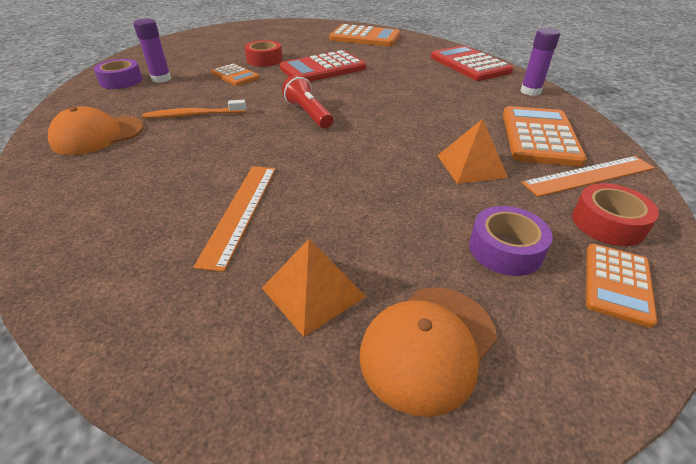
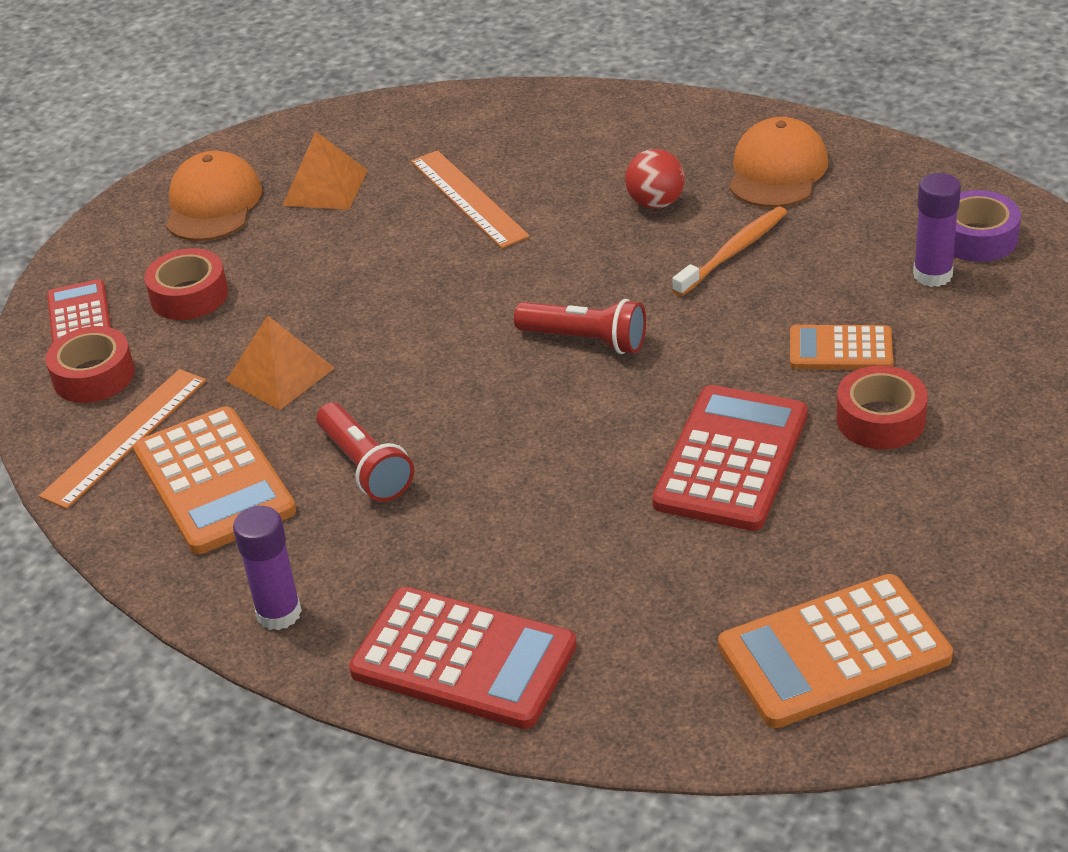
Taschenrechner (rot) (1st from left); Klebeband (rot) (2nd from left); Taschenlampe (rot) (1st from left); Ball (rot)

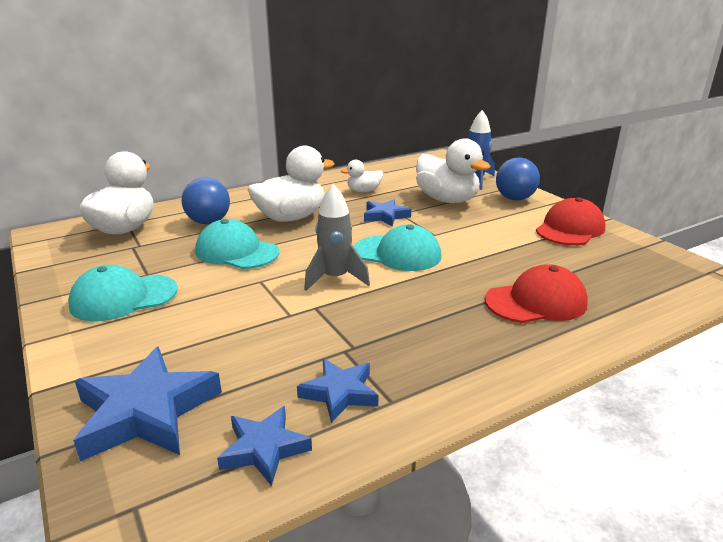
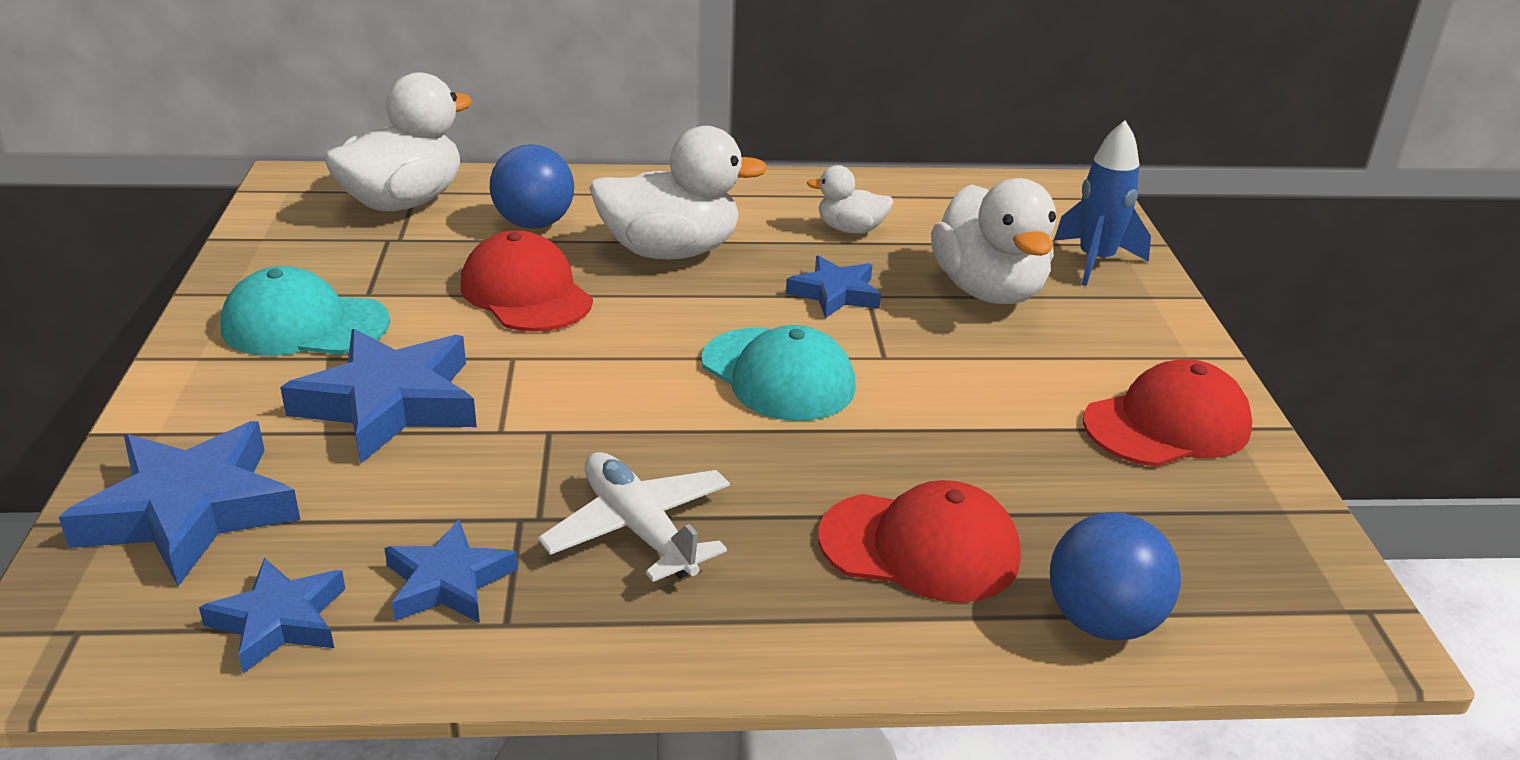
Stern (blau) (3rd from left); Kappe (rot) (1st from left); Flugzeug (weiß); Ball (blau) (2nd from left); Rakete (grau)

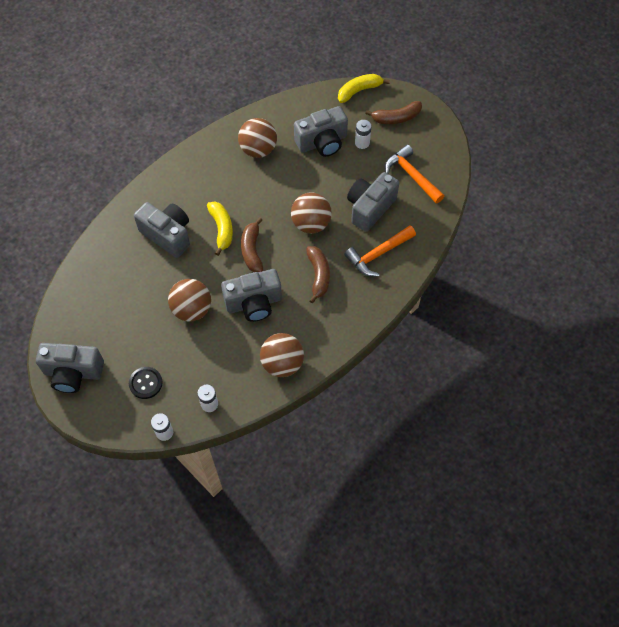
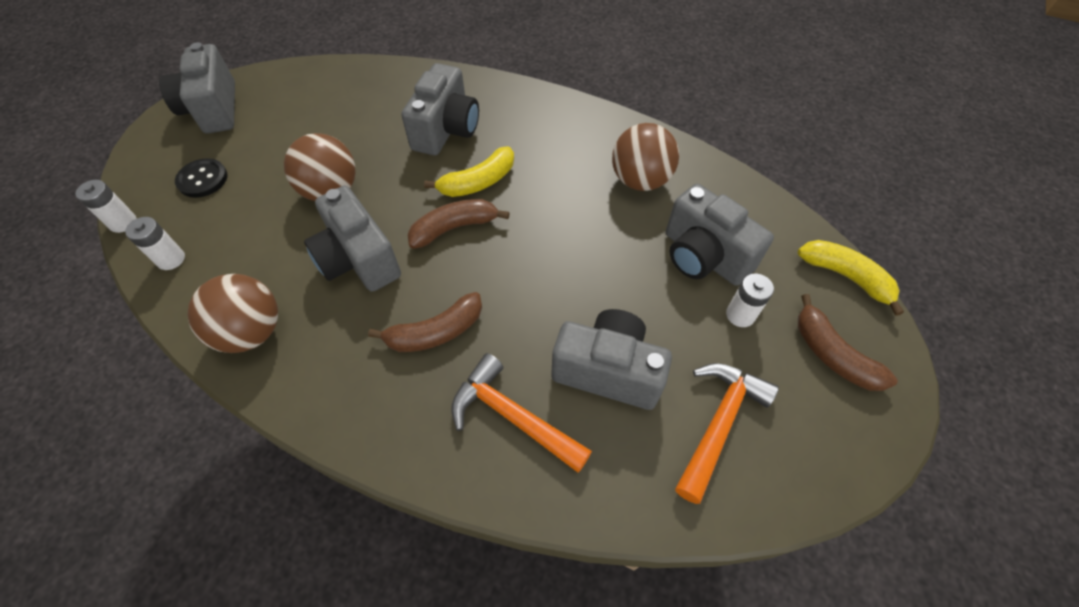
Ball (braun) (4th from left in the first image)

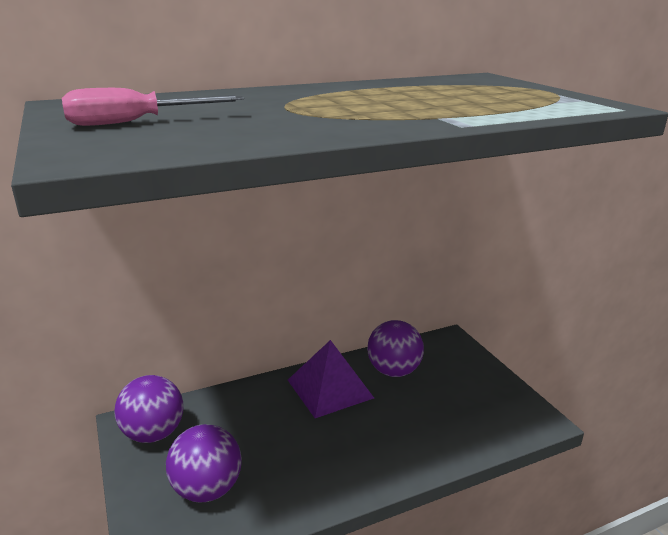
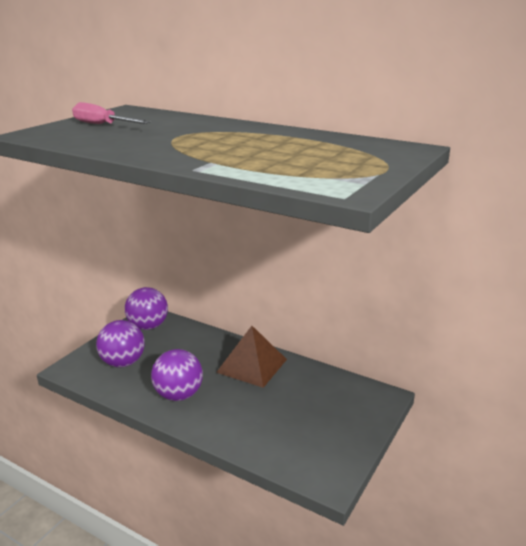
Ball (lila) (3rd from left); Pyramide (braun)

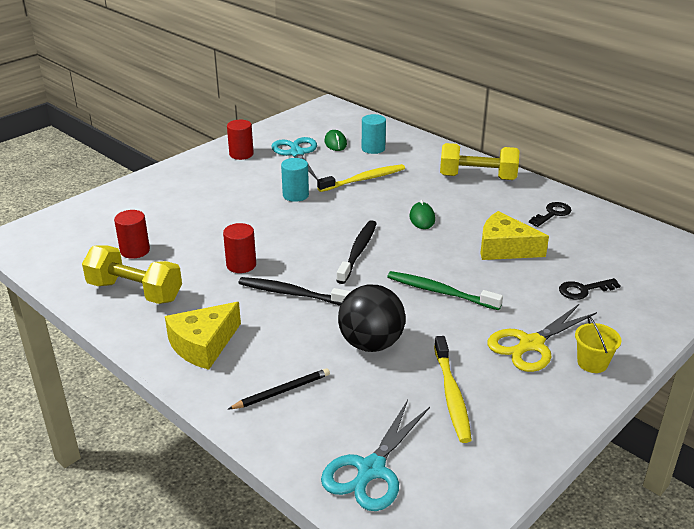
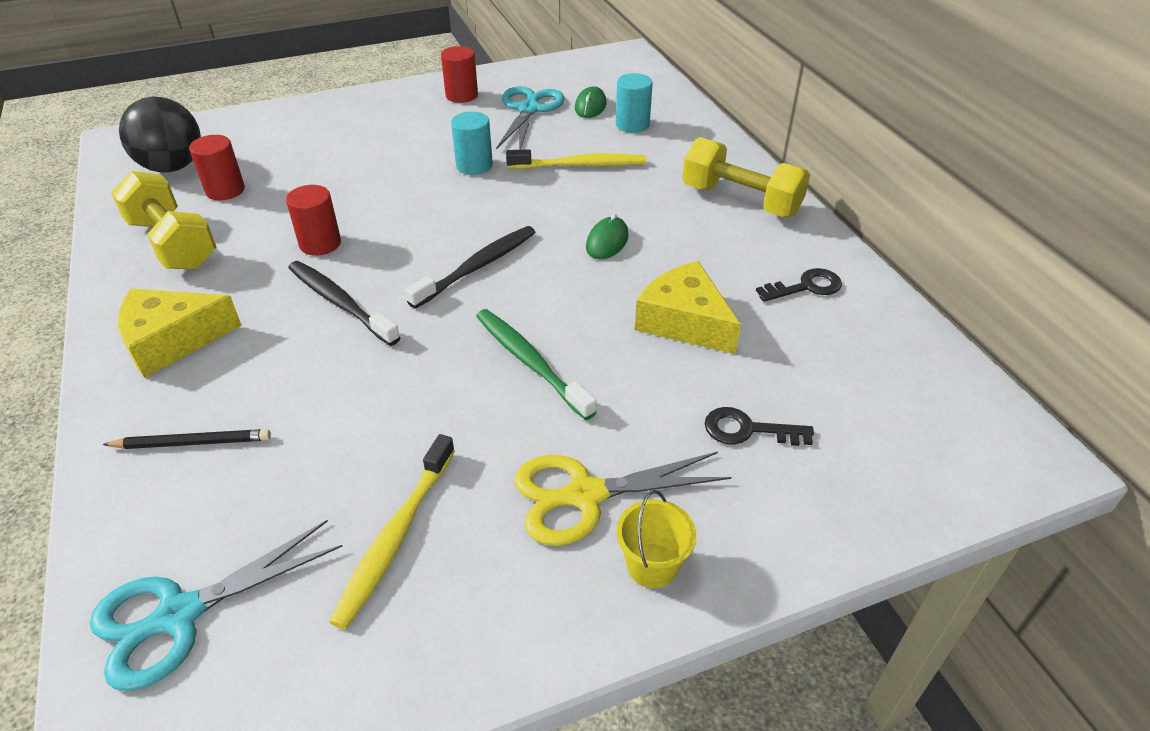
Ball (schwarz)

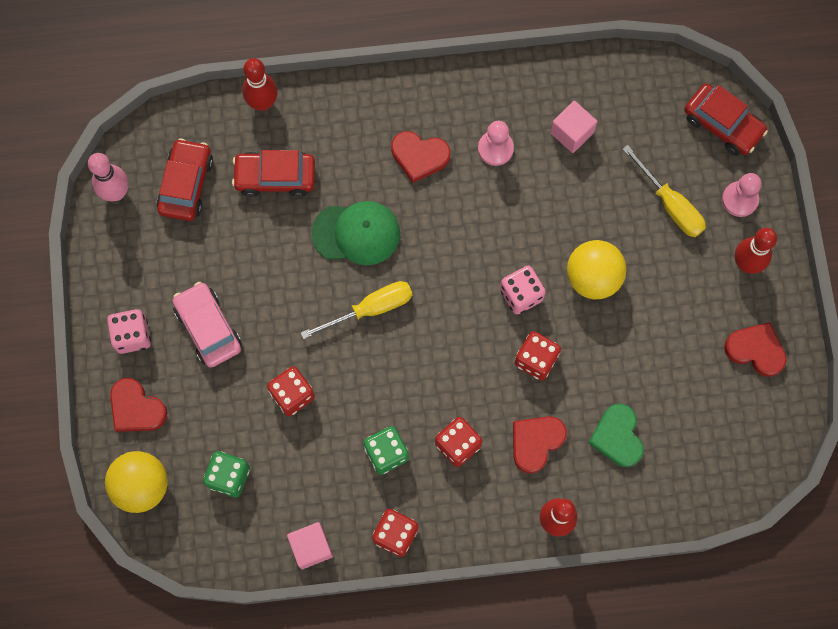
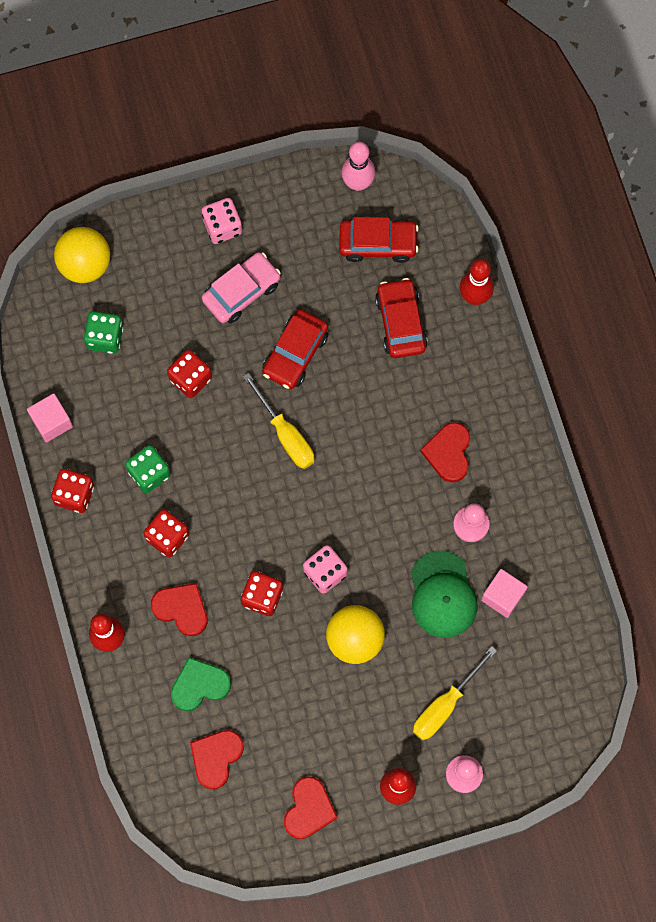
Herz (rot) (2nd from left); Auto (rot) (1st from left); Kappe (grün)

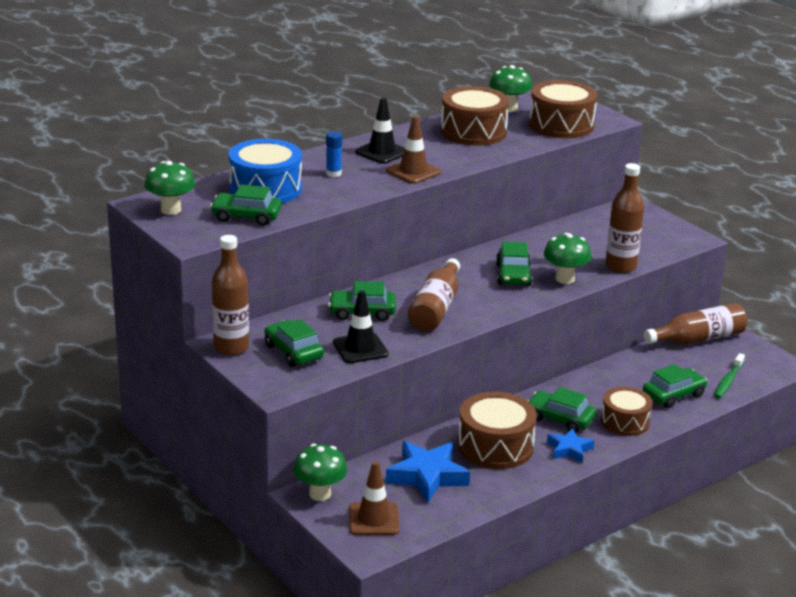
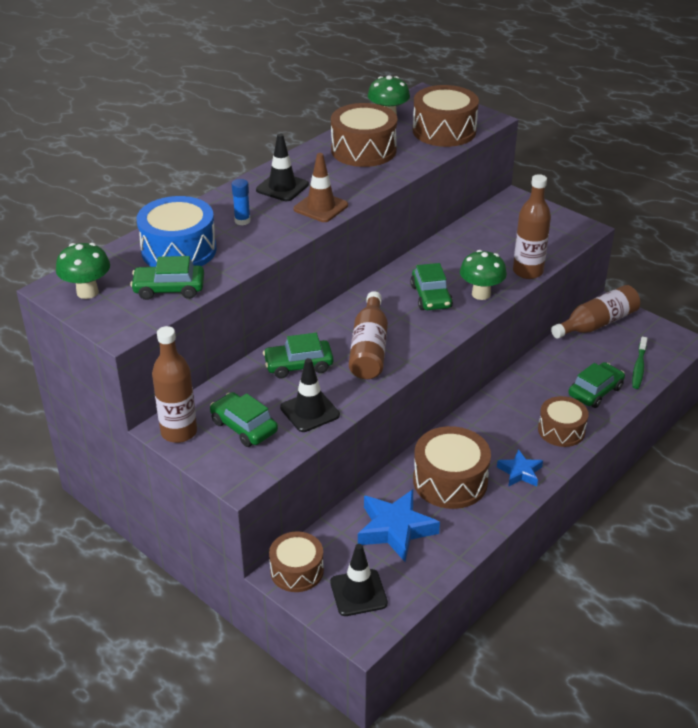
Trommel (braun) (1st from left); Leitkegel (schwarz) (3rd from left); Auto (grün) (5th from left in the first image)

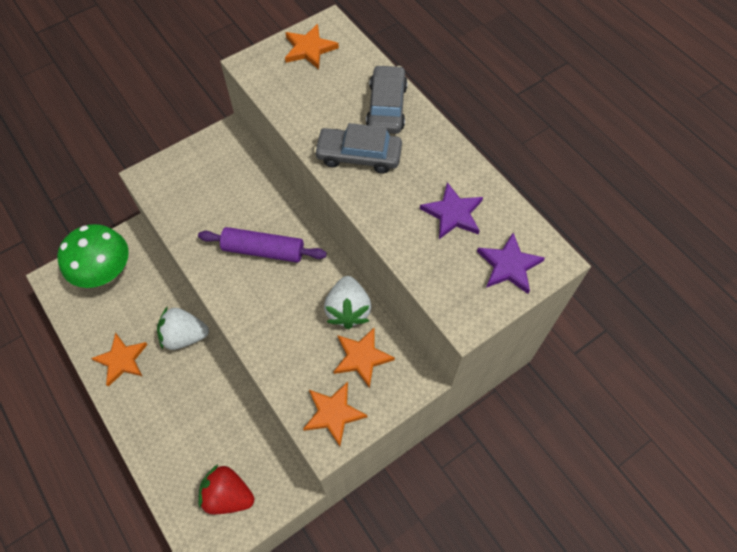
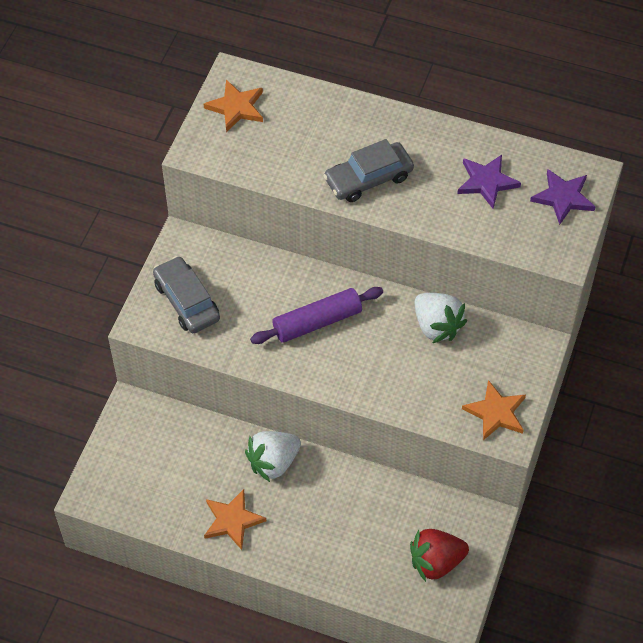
Auto (grau) (1st from left); Pilz (grün); Stern (orange) (4th from left in the first image)

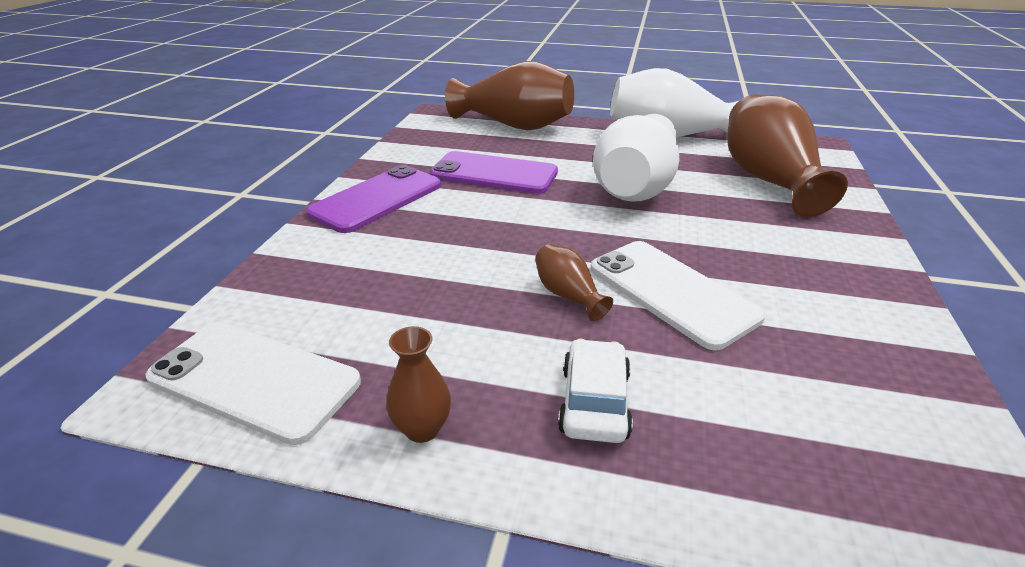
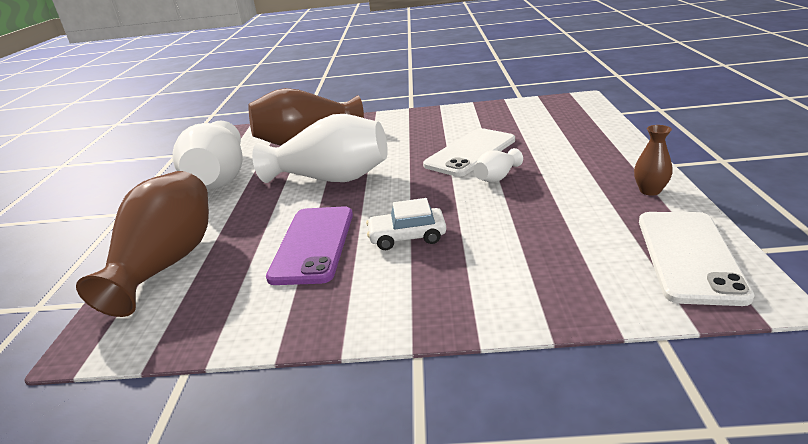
Auto (weiß); Vase (weiß) (3rd from left); Handy (lila) (1st from left in the first image)

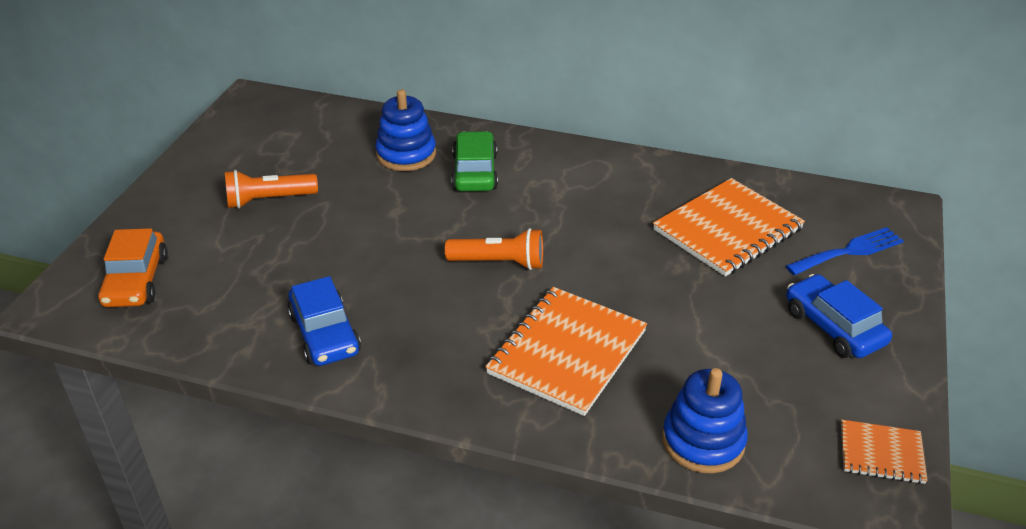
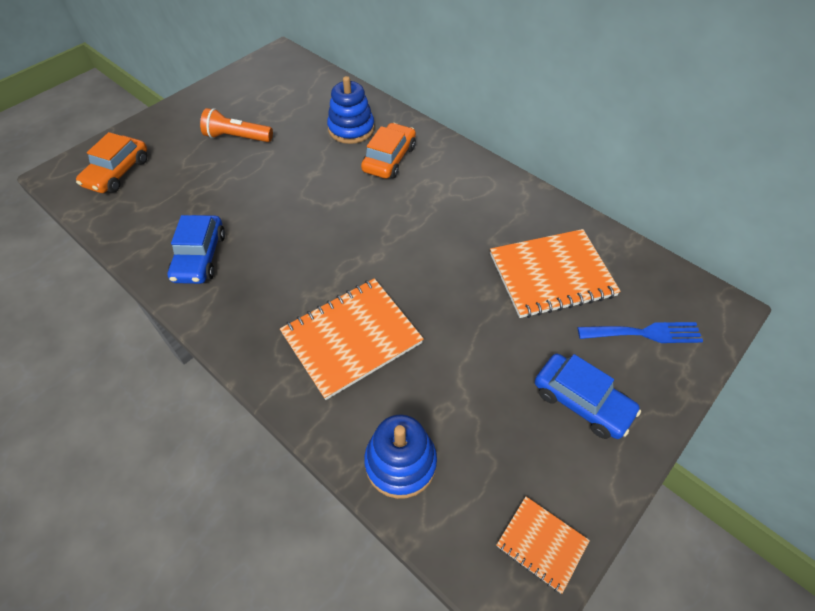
Auto (orange) (2nd from left); Auto (blau) (2nd from left); Taschenlampe (orange) (2nd from left in the first image)

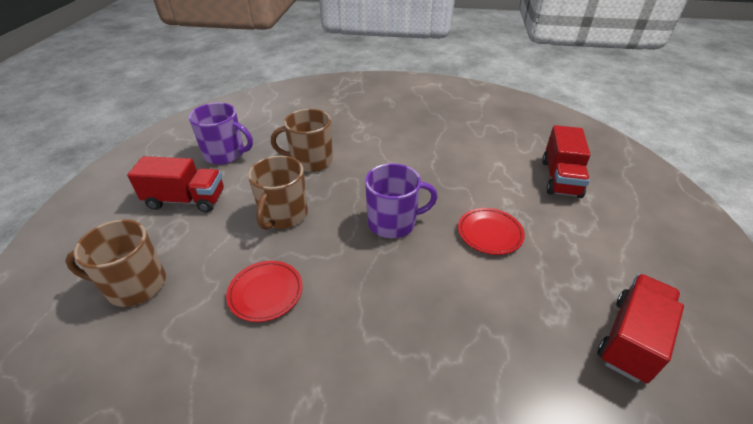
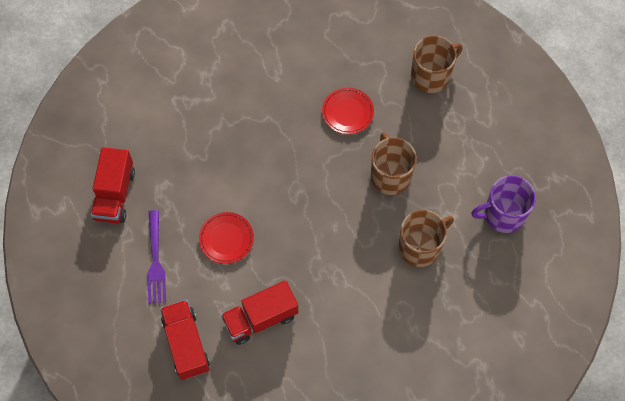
Gabel (lila); Lastwagen (rot) (3rd from left); Tasse (lila) (2nd from left in the first image)

